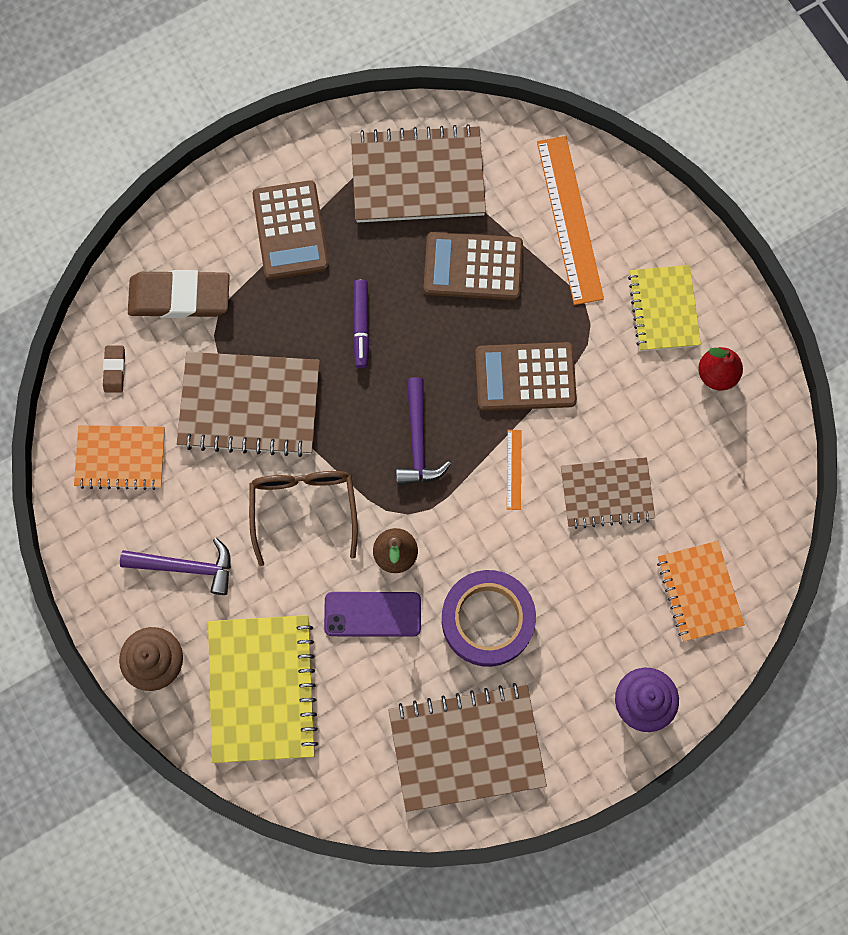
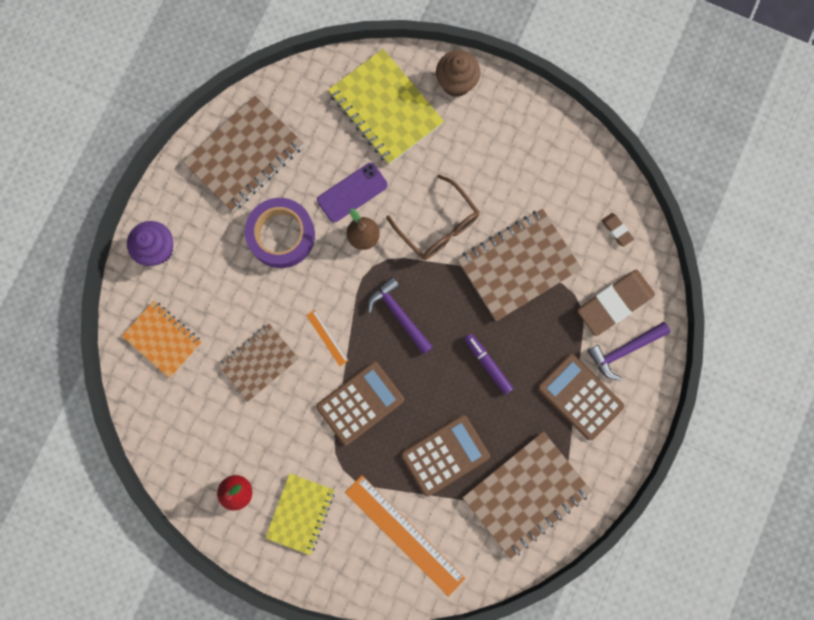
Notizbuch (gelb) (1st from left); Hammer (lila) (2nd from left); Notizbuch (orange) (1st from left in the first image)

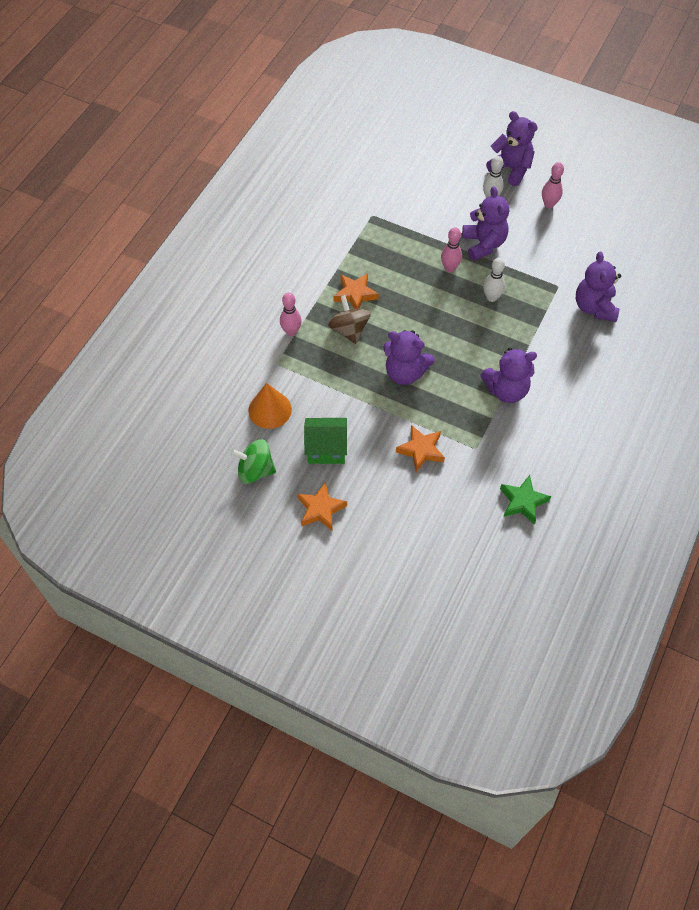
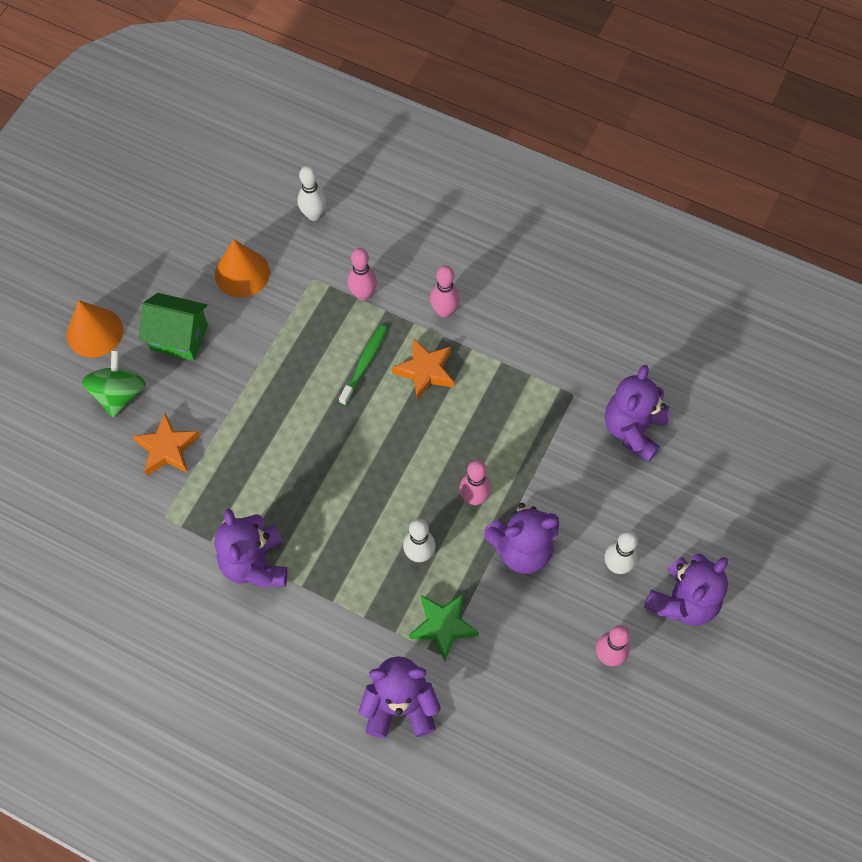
Kegel (orange) (1st from left); Kreisel (grün); Haus (grün); Bowlingkegel (weiß) (1st from left); Zahnbürste (grün); Stern (grün); Bowlingkegel (rosa) (2nd from left); Teddybär (lila) (4th from left)

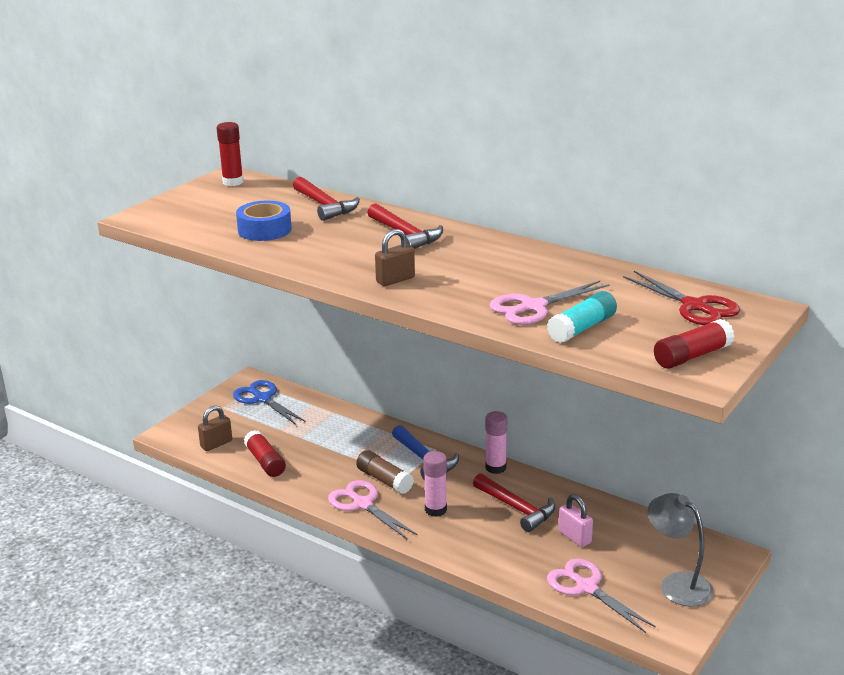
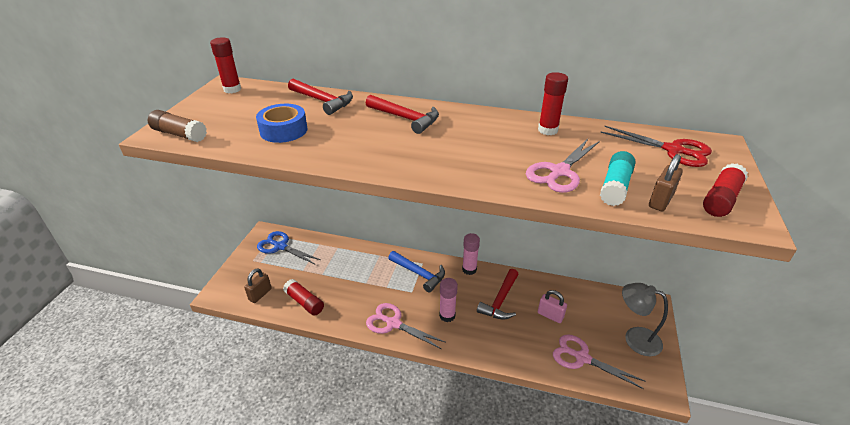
Klebestift (braun); Hammer (rot) (3rd from left); Klebestift (rot) (3rd from left); Vorhängeschloss (braun) (2nd from left)

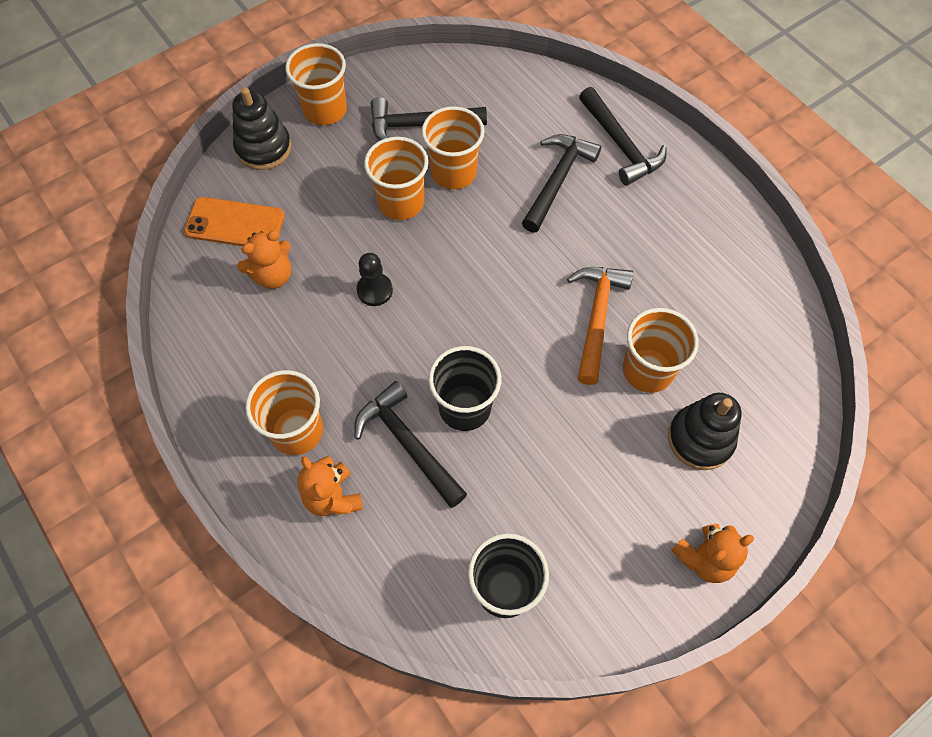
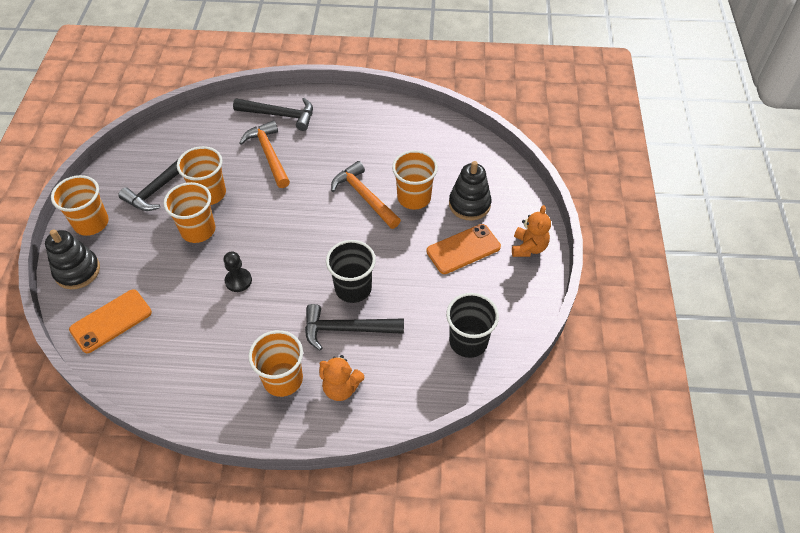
Hammer (orange) (1st from left); Handy (orange) (2nd from left); Teddybär (orange) (1st from left in the first image)

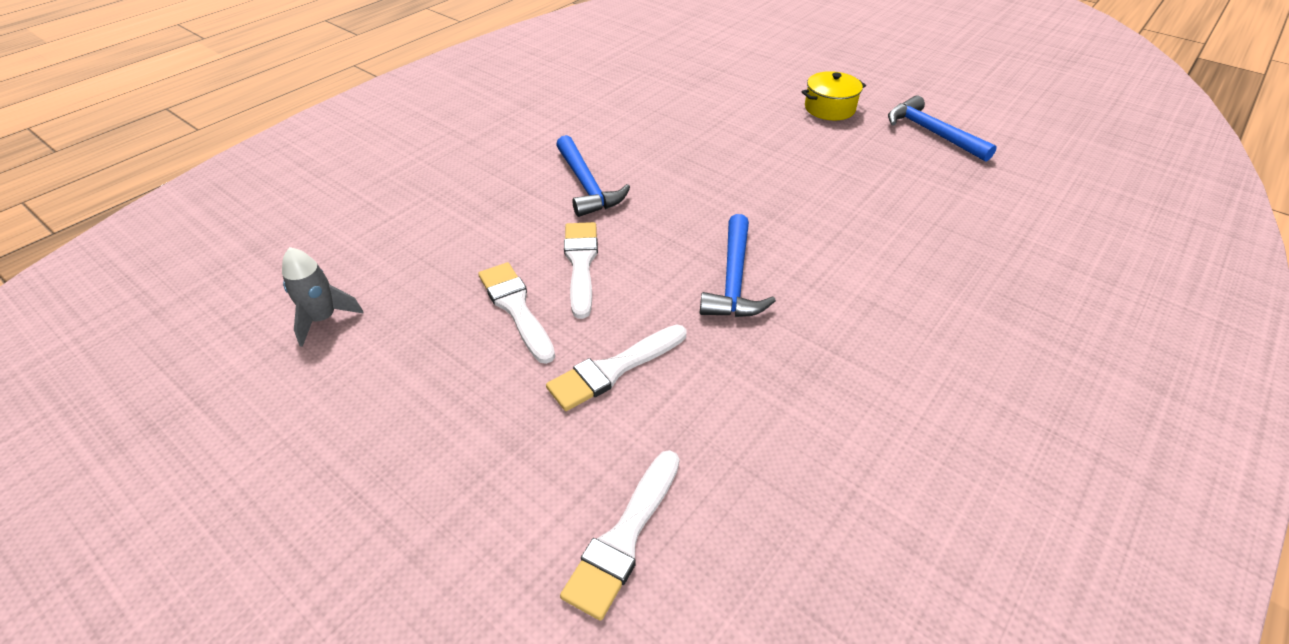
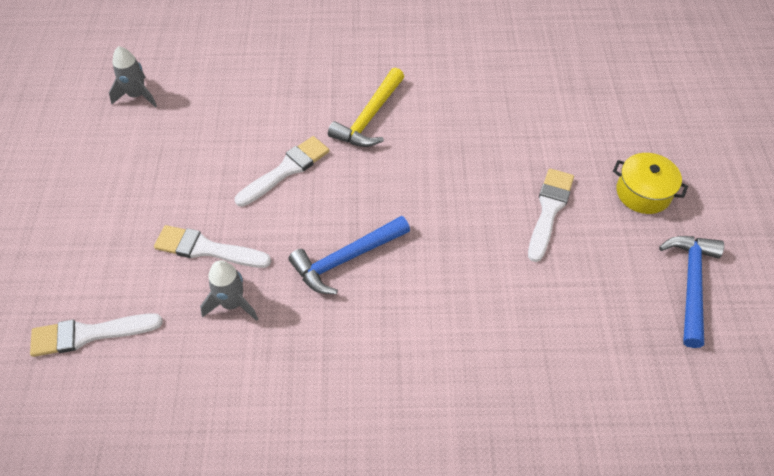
Rakete (grau) (2nd from left); Hammer (gelb); Pinsel (weiß) (4th from left)

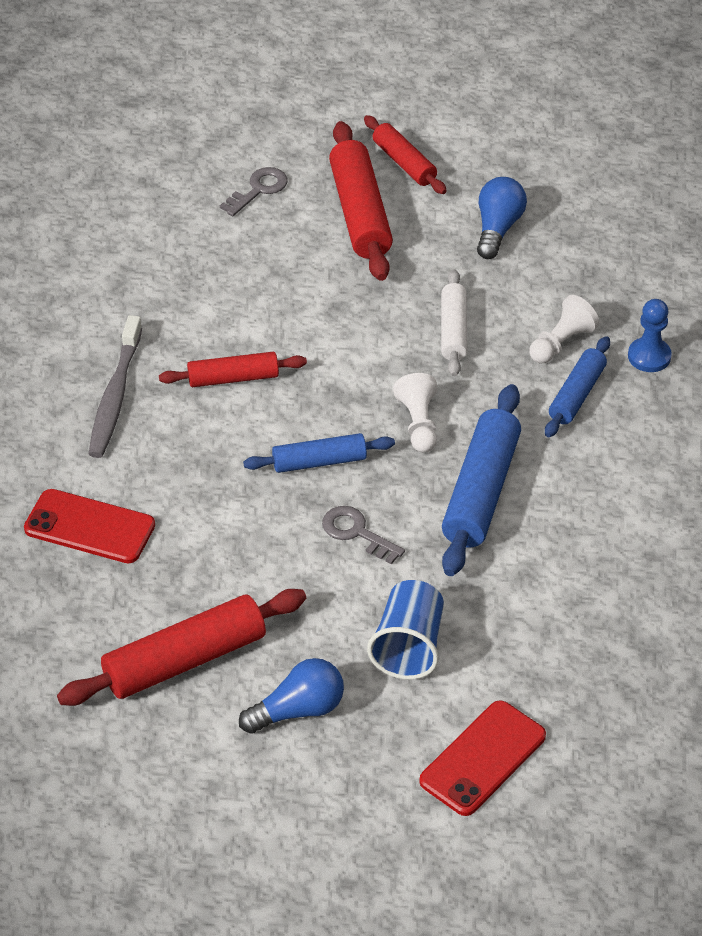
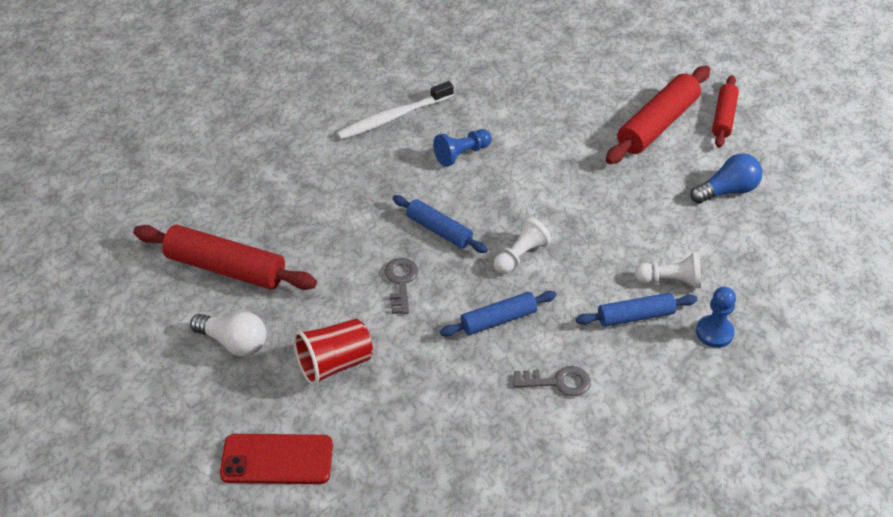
Glühbirne (weiß); Becher (rot); Zahnbürste (weiß); Bauer (blau) (1st from left); Nudelholz (blau) (2nd from left); Schlüssel (grau) (2nd from left); Handy (rot) (1st from left in the first image); Nudelholz (weiß)

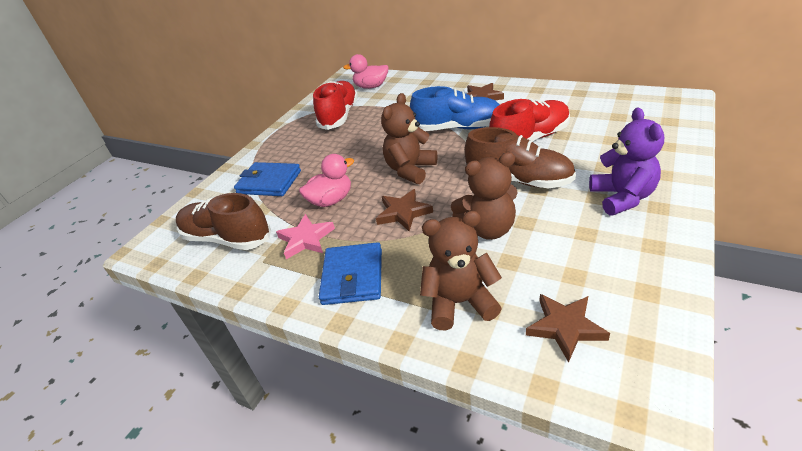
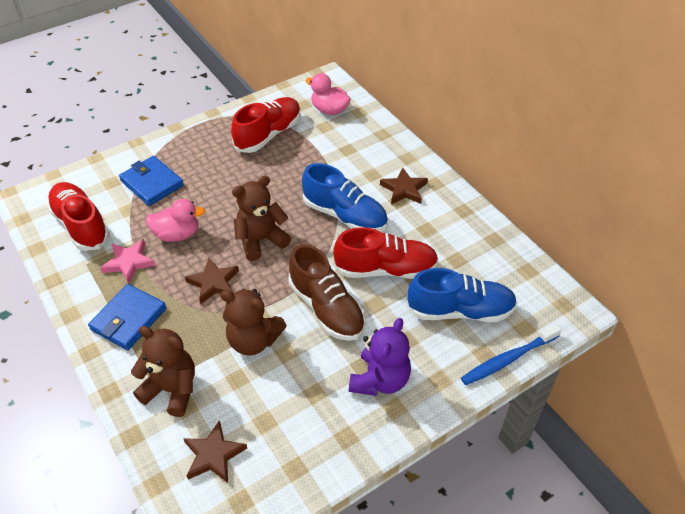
Schuh (rot) (1st from left); Schuh (blau) (2nd from left); Zahnbürste (blau)

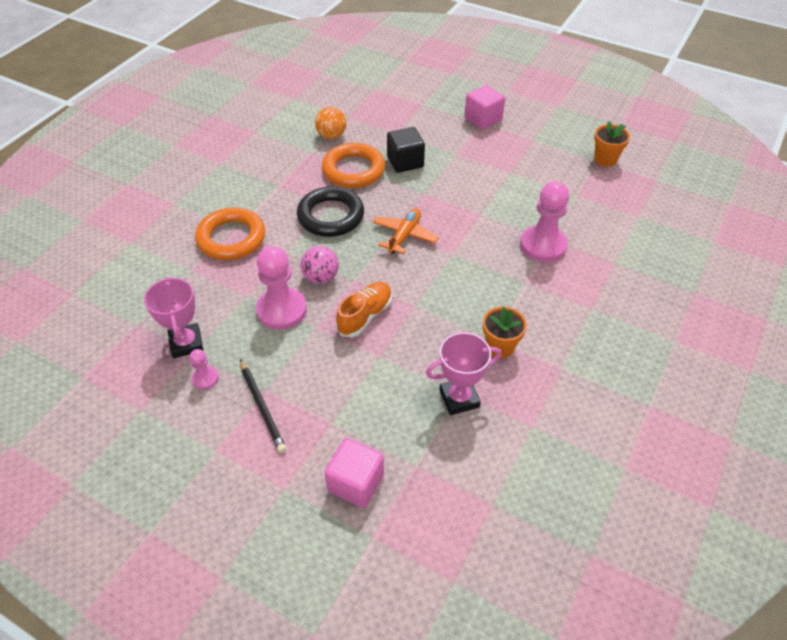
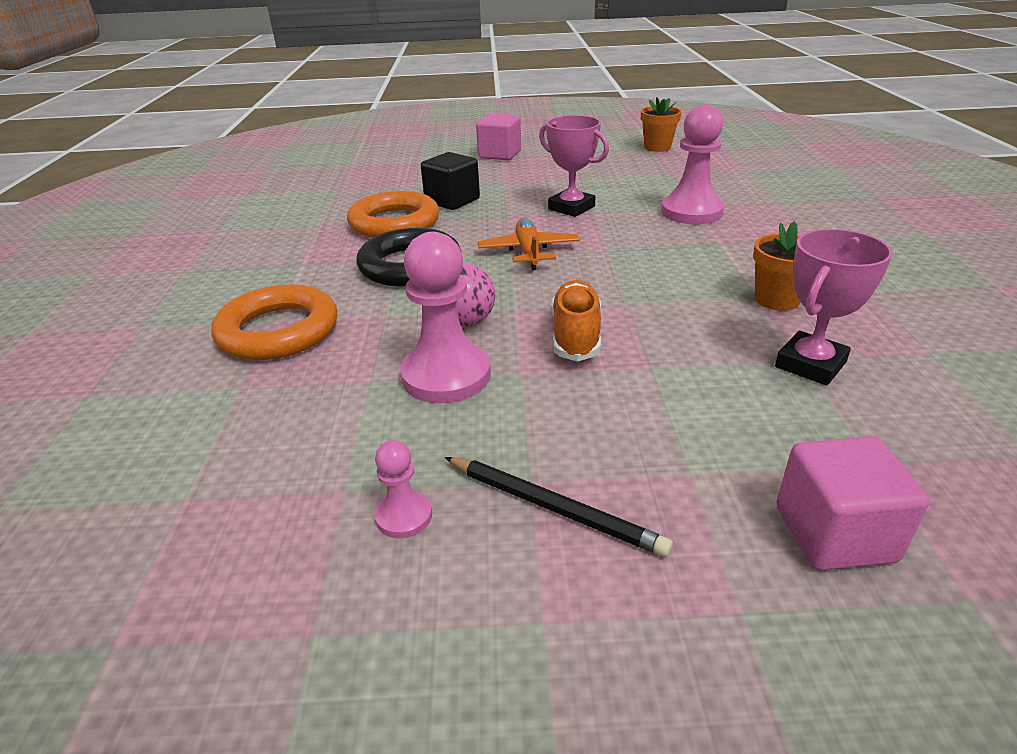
Pokal (rosa) (1st from left); Ball (orange)

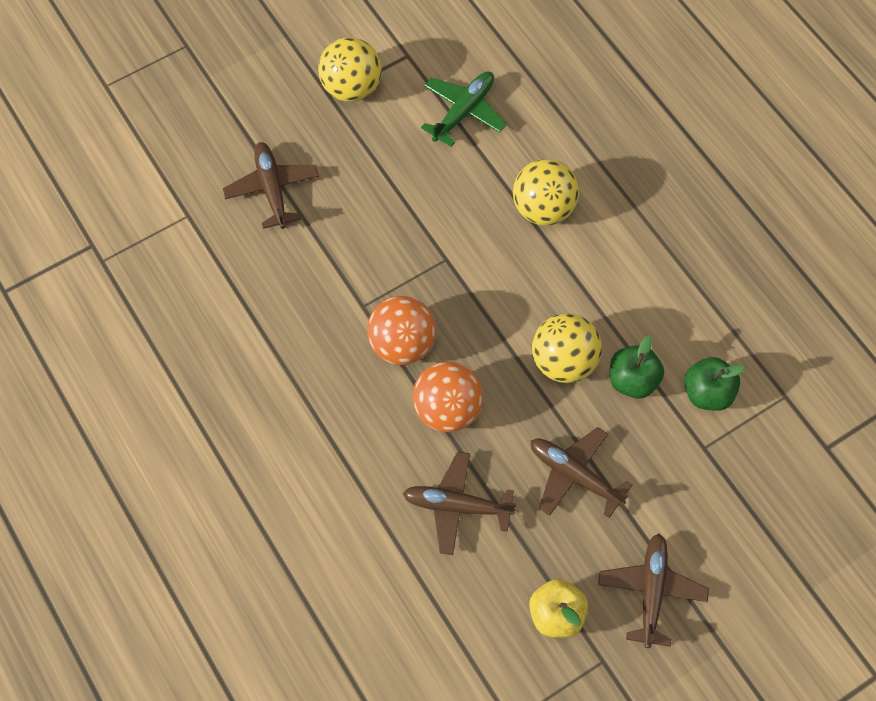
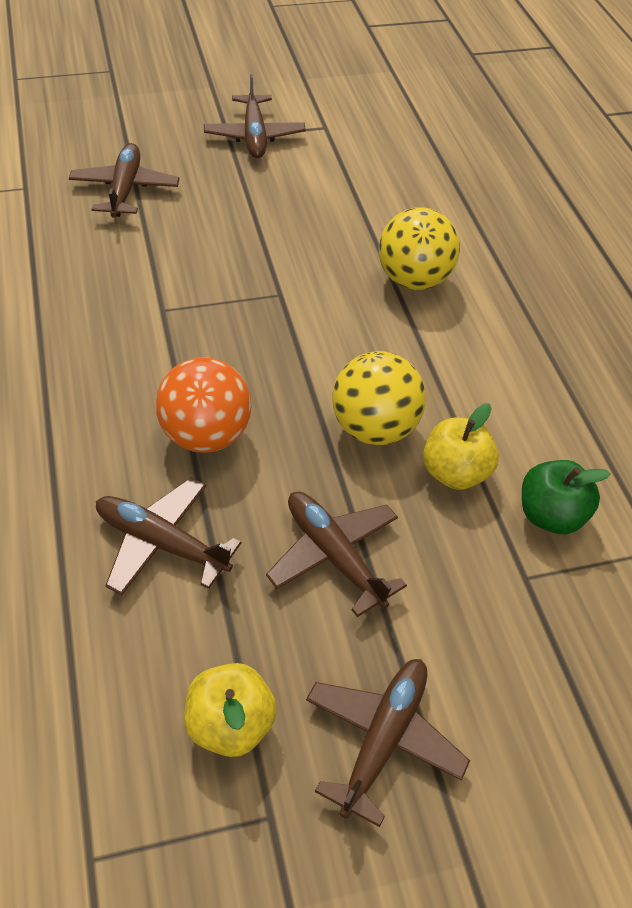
Flugzeug (braun) (3rd from left); Apfel (gelb) (2nd from left); Ball (orange) (1st from left in the first image); Flugzeug (grün)

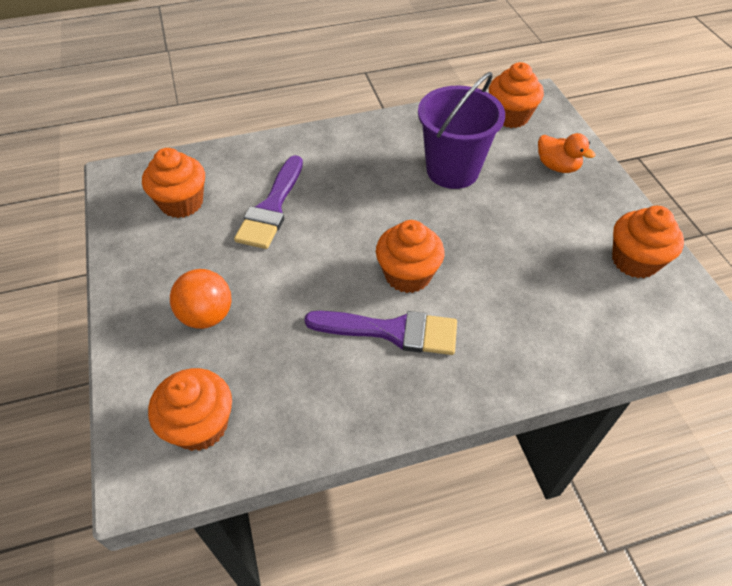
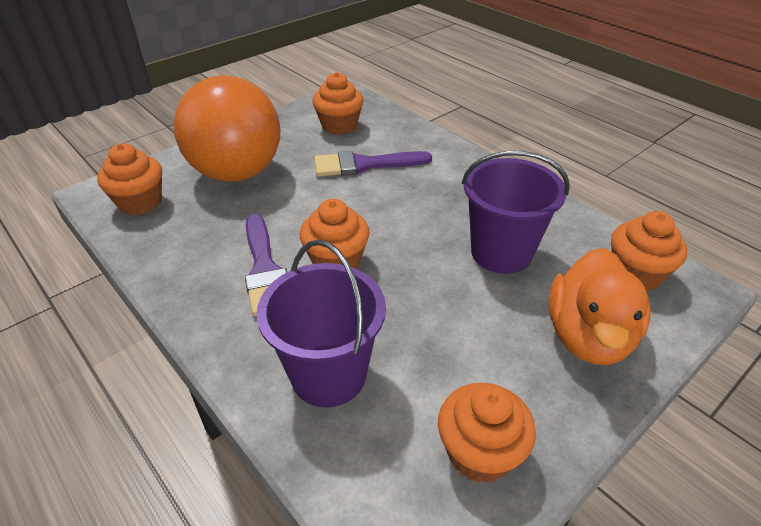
Ball (orange); Eimer (lila) (1st from left); Ente (orange)

